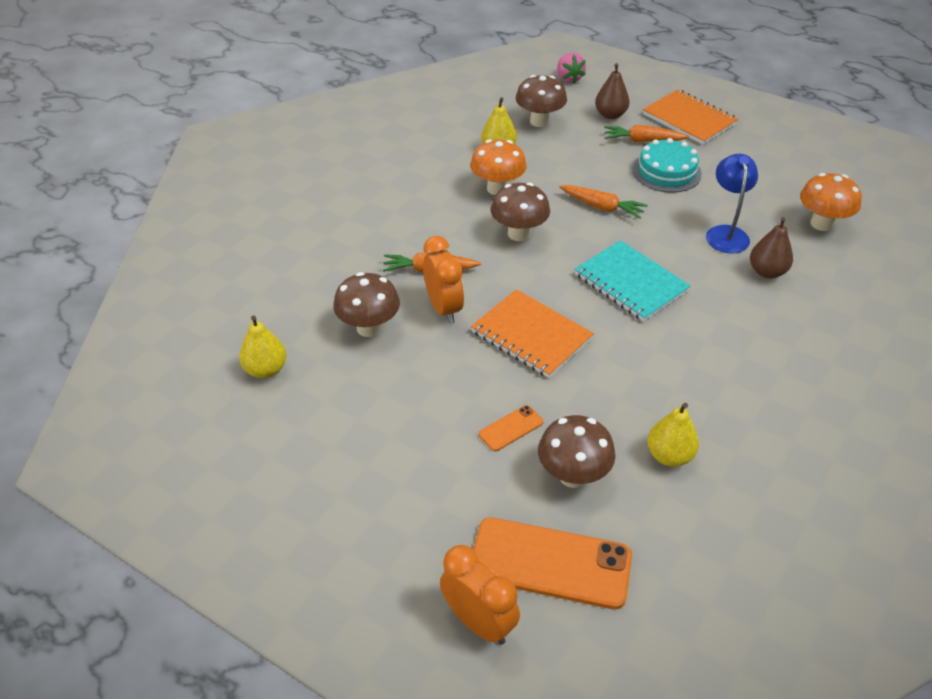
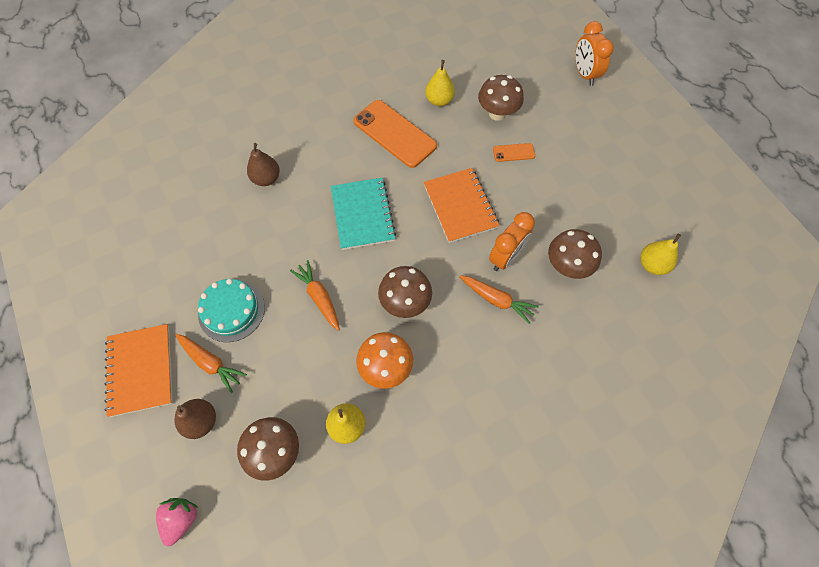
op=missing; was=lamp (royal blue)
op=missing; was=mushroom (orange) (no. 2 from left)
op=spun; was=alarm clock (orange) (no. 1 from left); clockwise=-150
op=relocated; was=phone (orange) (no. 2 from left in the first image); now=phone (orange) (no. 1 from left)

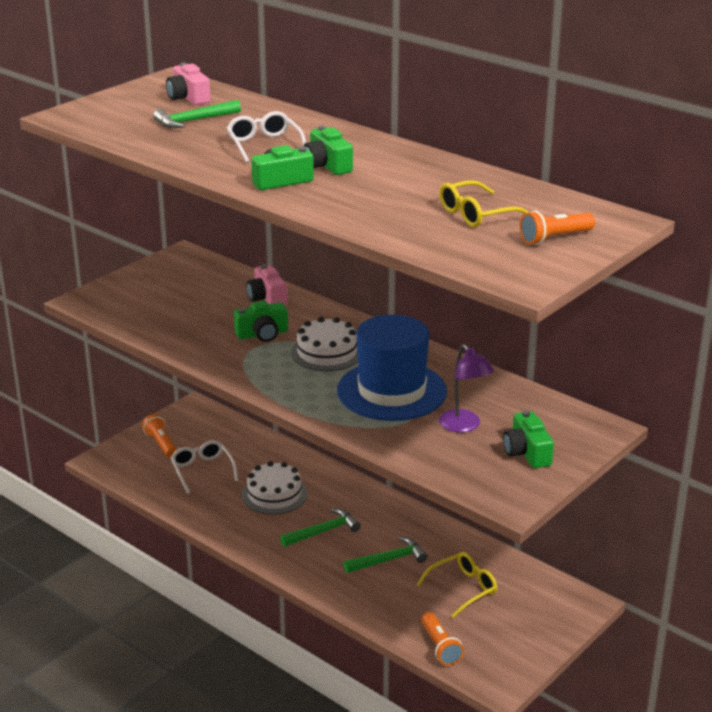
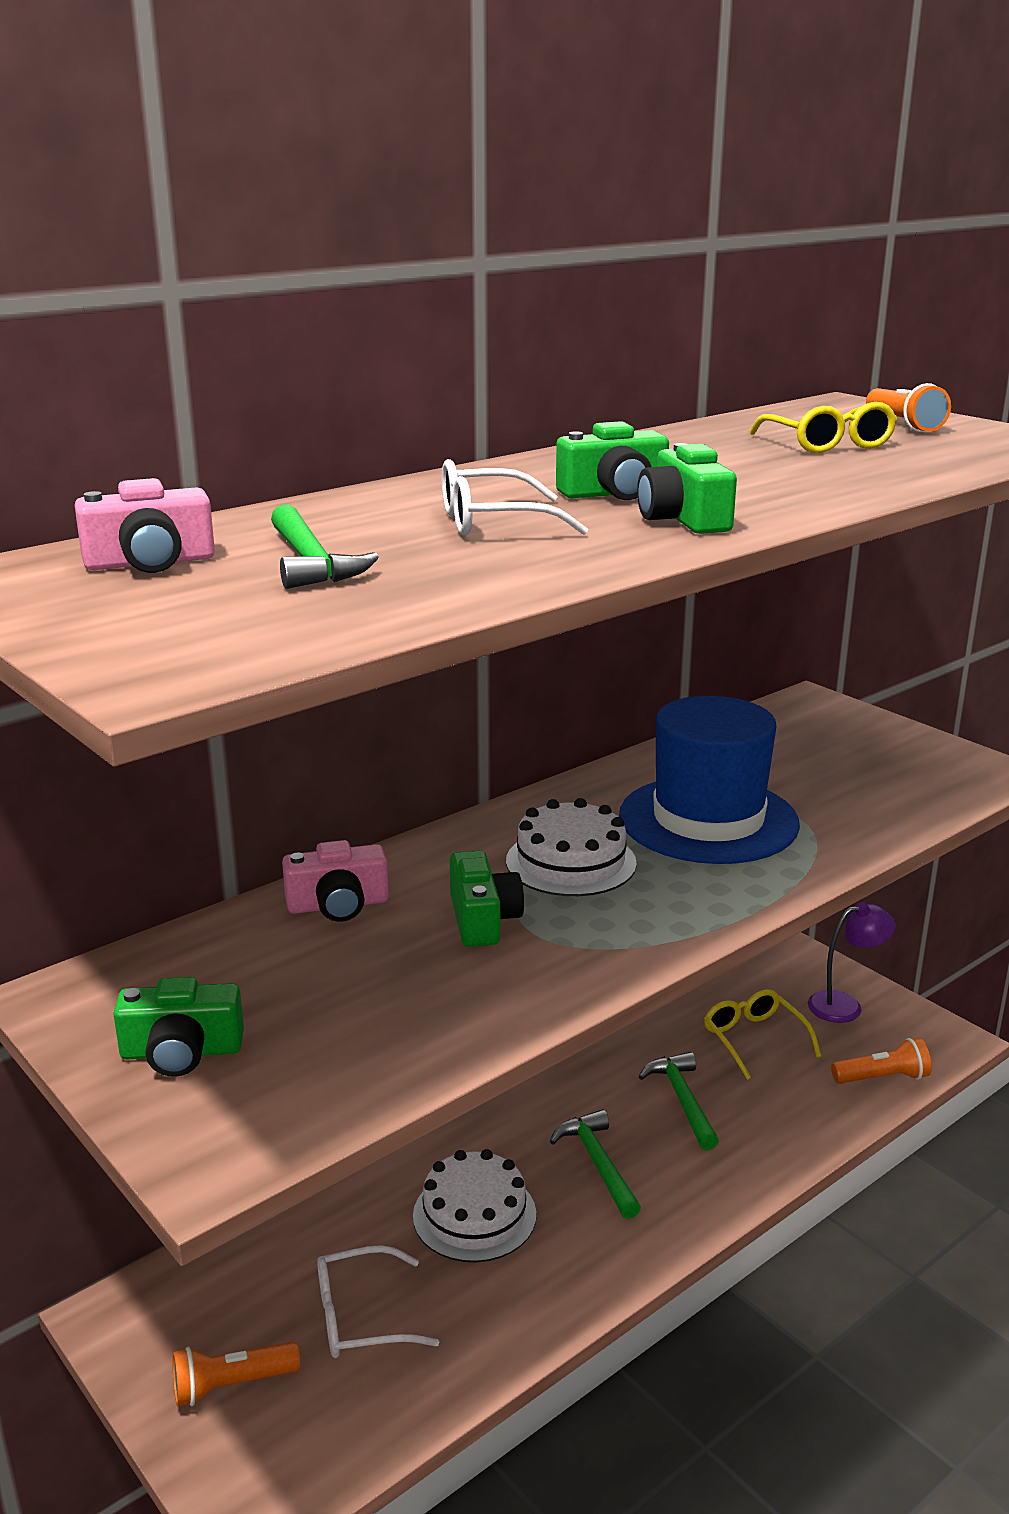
op=relocated; was=lamp (royal purple)
op=relocated; was=compact camera (leaf-green) (no. 4 from left in the first image); now=compact camera (leaf-green) (no. 1 from left)

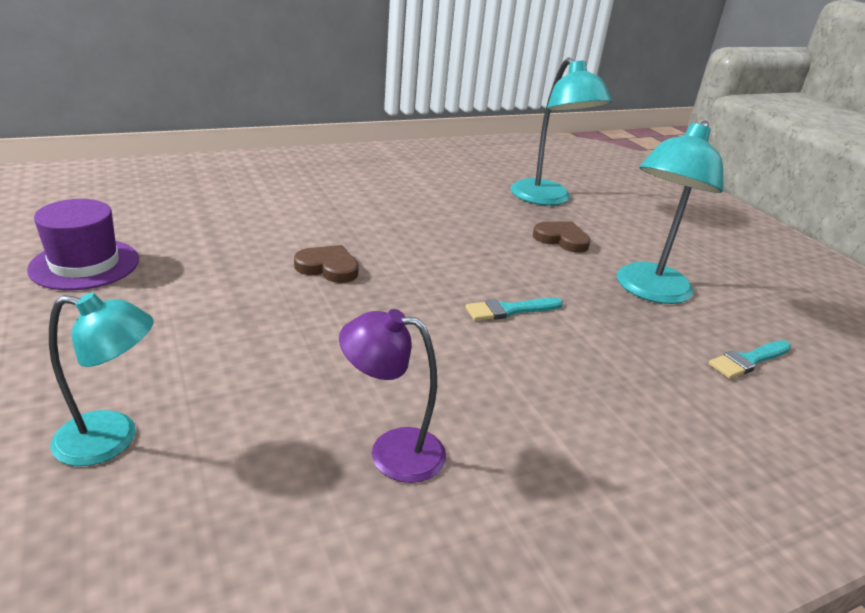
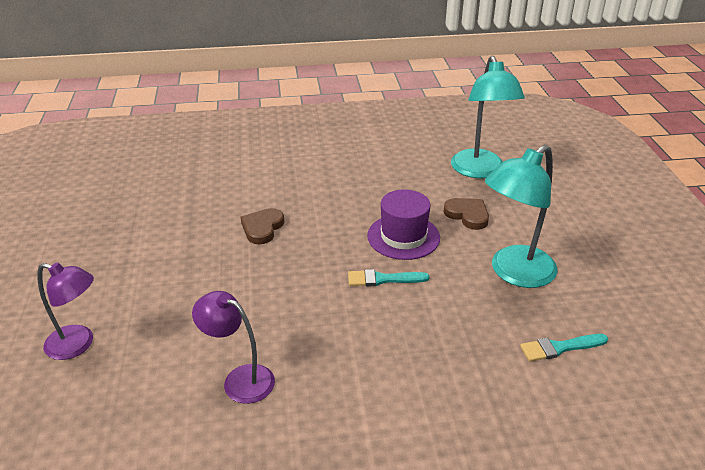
op=relocated; was=hat (royal purple)
op=spun; was=heart (russet) (no. 1 from left); clockwise=-105
op=colour; was=lamp (teal) (no. 1 from left); now=lamp (royal purple) (no. 1 from left)

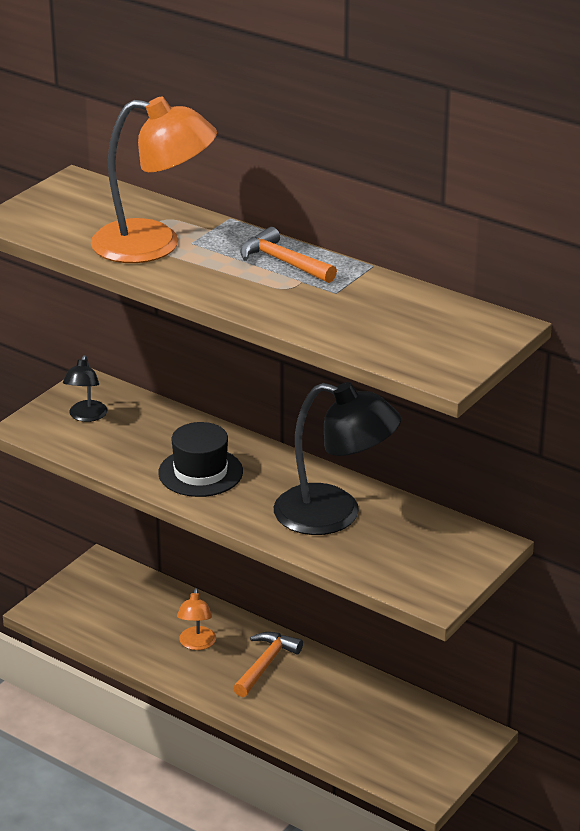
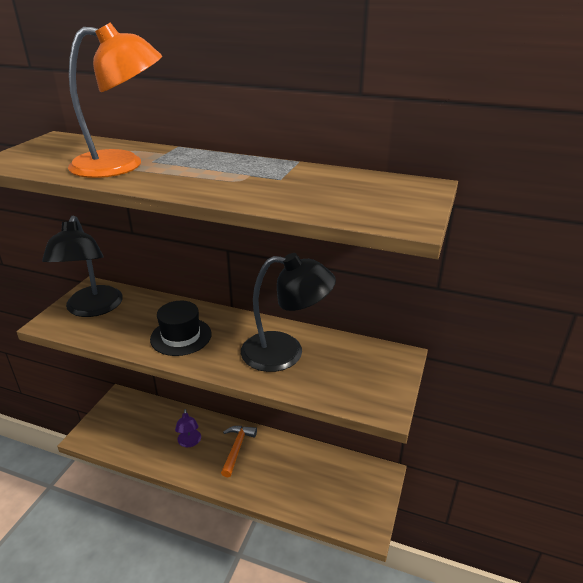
op=missing; was=claw hammer (orange) (no. 2 from left)
op=size; was=lamp (black) (no. 1 from left); ratio=2.08
op=colour; was=lamp (orange) (no. 2 from left); now=lamp (royal purple)

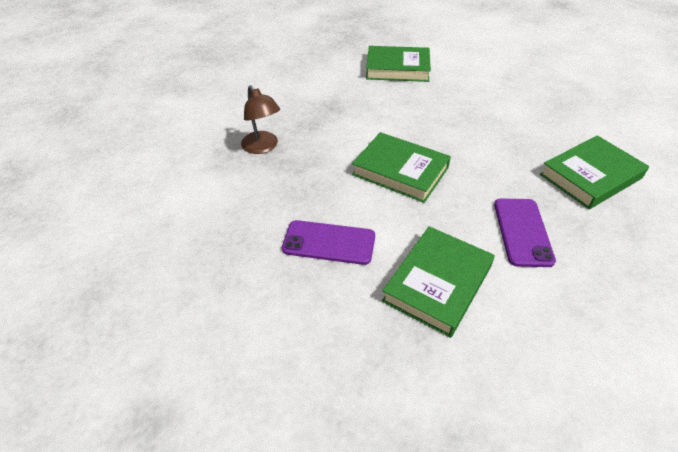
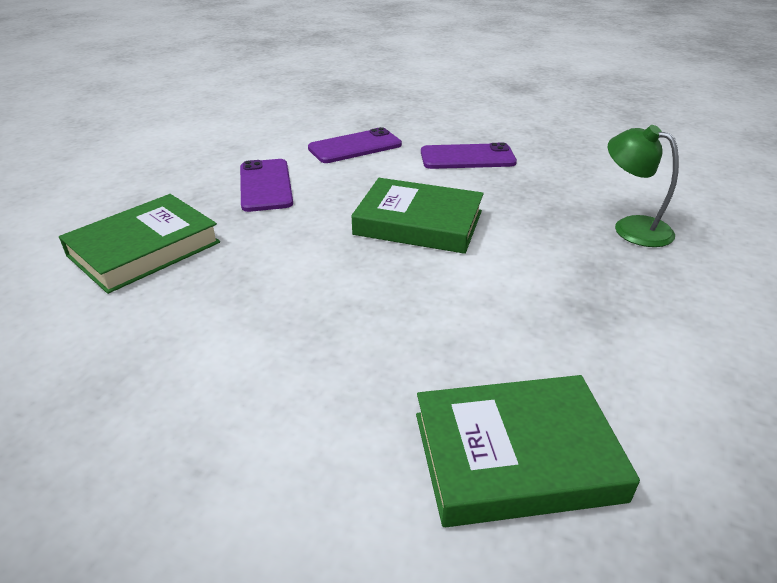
op=colour; was=lamp (russet); now=lamp (leaf-green)
op=exchanged; was=hardback (leaf-green) (no. 3 from left); now=phone (royal purple) (no. 2 from left)

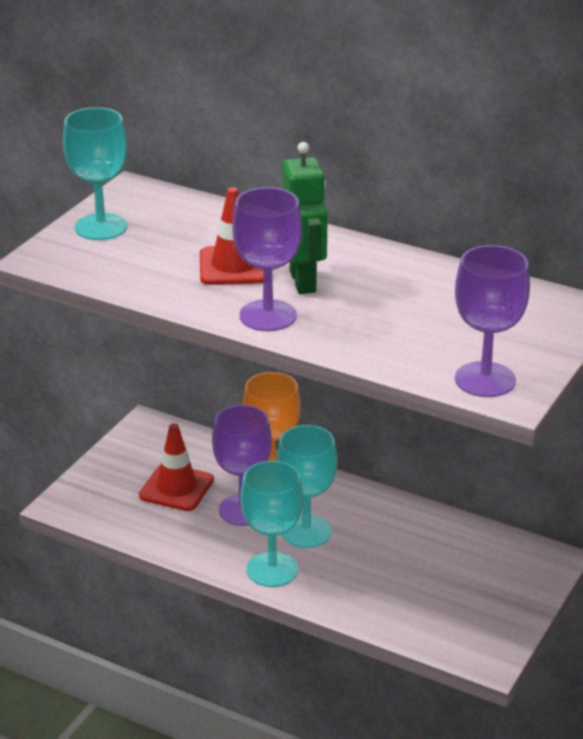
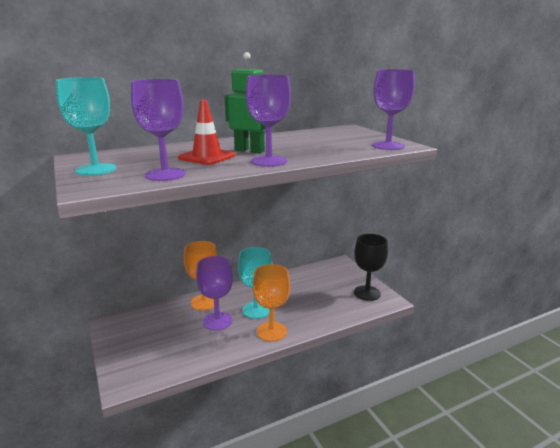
op=missing; was=road cone (crimson) (no. 1 from left)
op=colour; was=wine glass (teal) (no. 2 from left); now=wine glass (orange) (no. 2 from left)
op=appeared; now=wine glass (royal purple) (no. 1 from left)
op=appeared; now=wine glass (black)

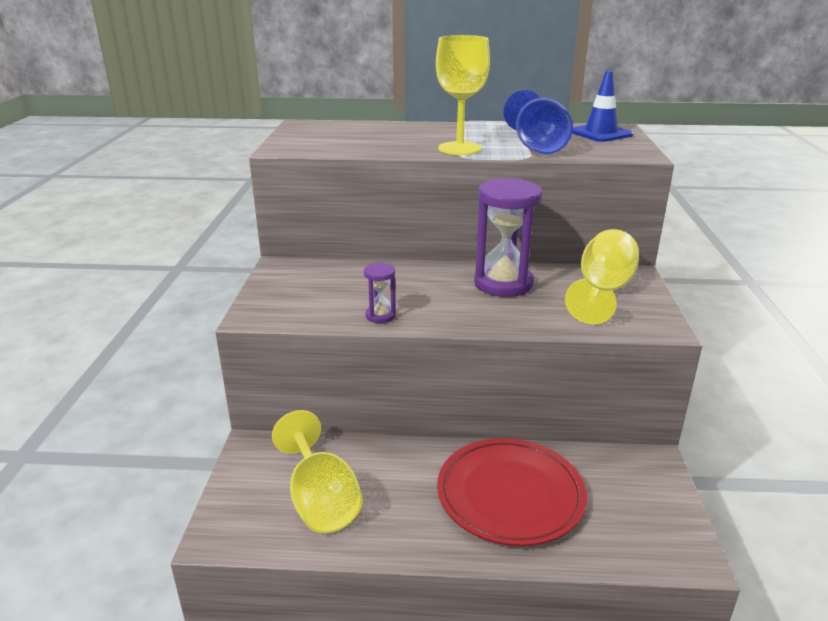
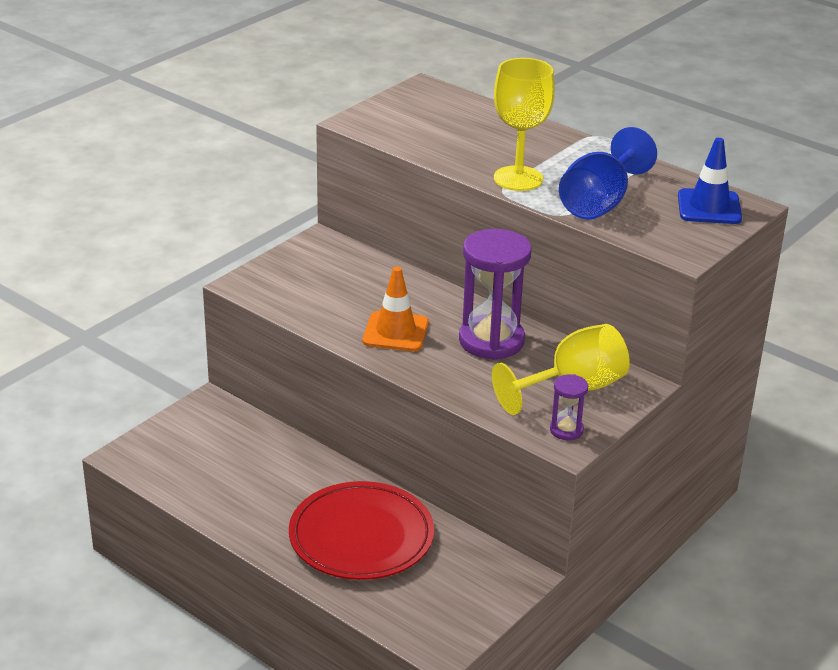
op=relocated; was=sandglass (royal purple) (no. 1 from left in the first image); now=sandglass (royal purple) (no. 2 from left)
op=missing; was=wine glass (bright yellow) (no. 1 from left)
op=appeared; now=road cone (orange)

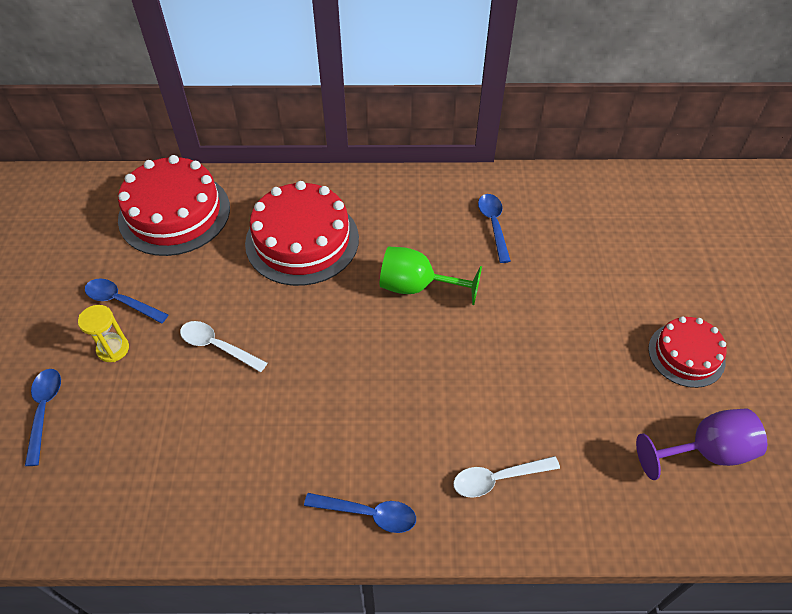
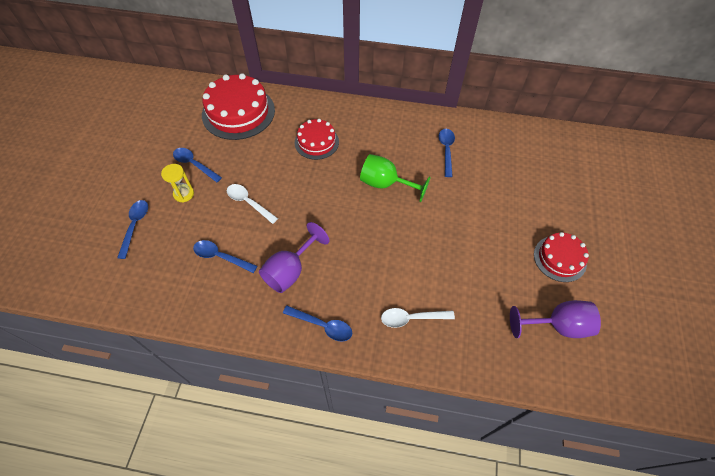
op=size; was=gateau (crimson) (no. 2 from left); ratio=0.59
op=appeared; now=wine glass (royal purple) (no. 1 from left)
op=appeared; now=tablespoon (royal blue) (no. 3 from left)

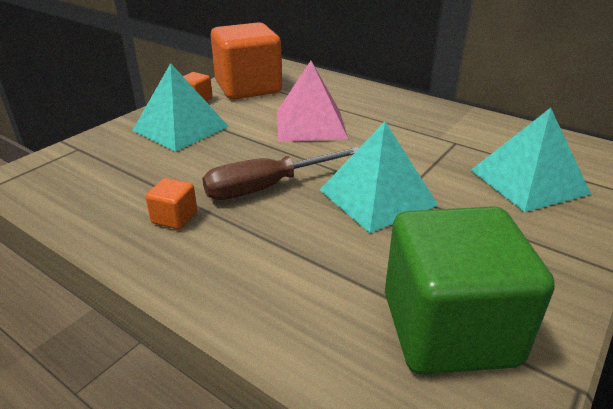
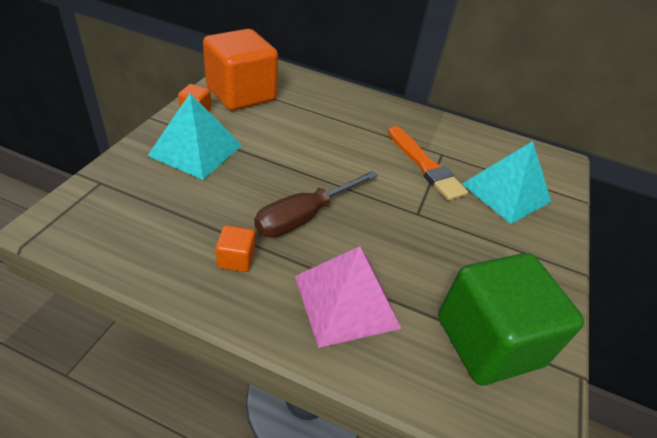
op=relocated; was=pyramid (rosy)
op=missing; was=pyramid (teal) (no. 2 from left)
op=appeared; now=brush (orange)

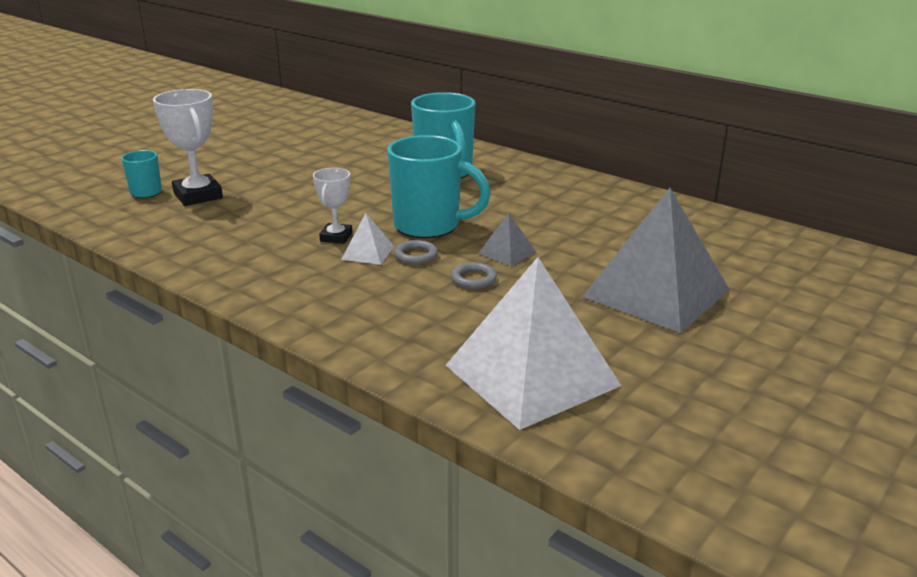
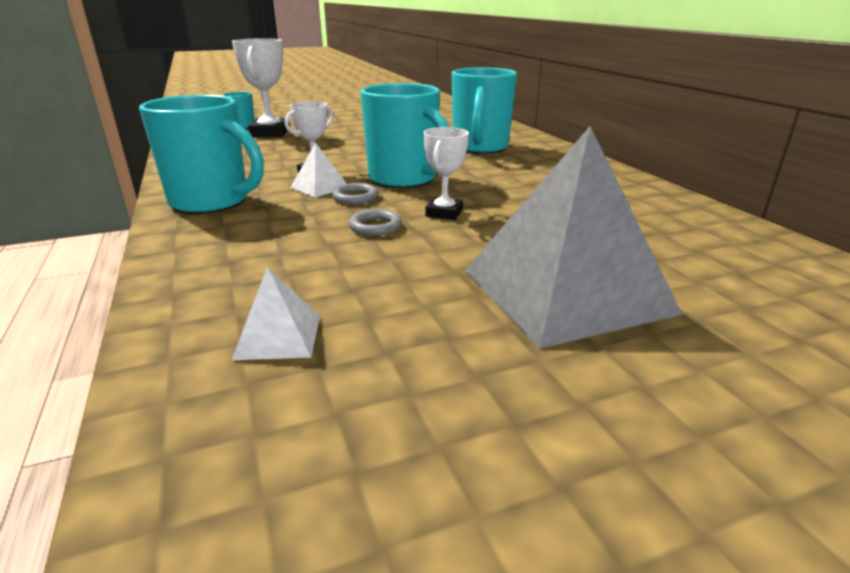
op=exchanged; was=pyramid (ash-grey) (no. 1 from left); now=trophy (white) (no. 3 from left)
op=size; was=pyramid (white) (no. 2 from left in the first image); ratio=0.42
op=appeared; now=tea mug (teal) (no. 1 from left)

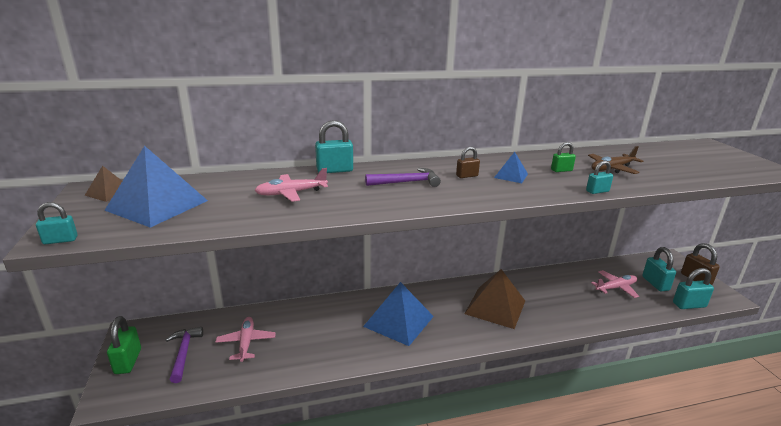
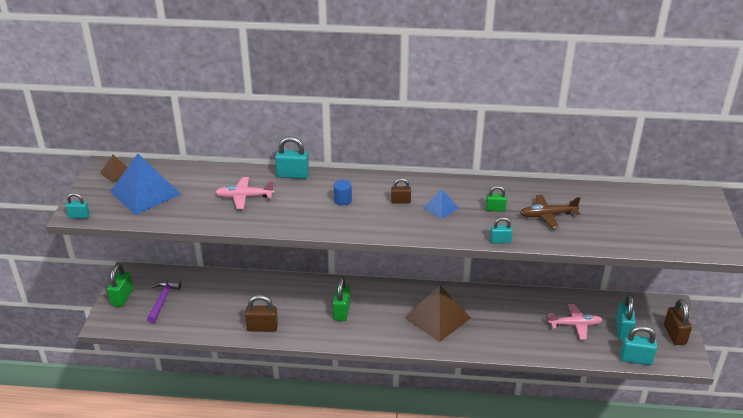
op=exchanged; was=claw hammer (royal purple) (no. 2 from left); now=cylinder (royal blue)
op=exchanged; was=pyramid (royal blue) (no. 2 from left); now=lock (leaf-green) (no. 2 from left)
op=missing; was=plane (rosy) (no. 1 from left)
op=appeared; now=lock (russet) (no. 1 from left)

